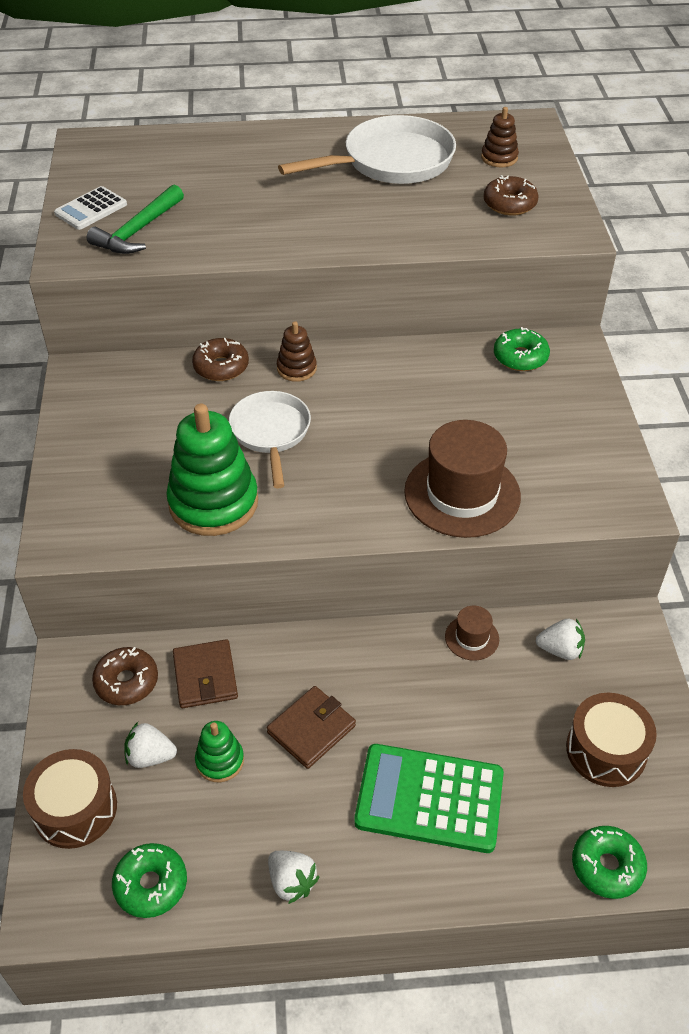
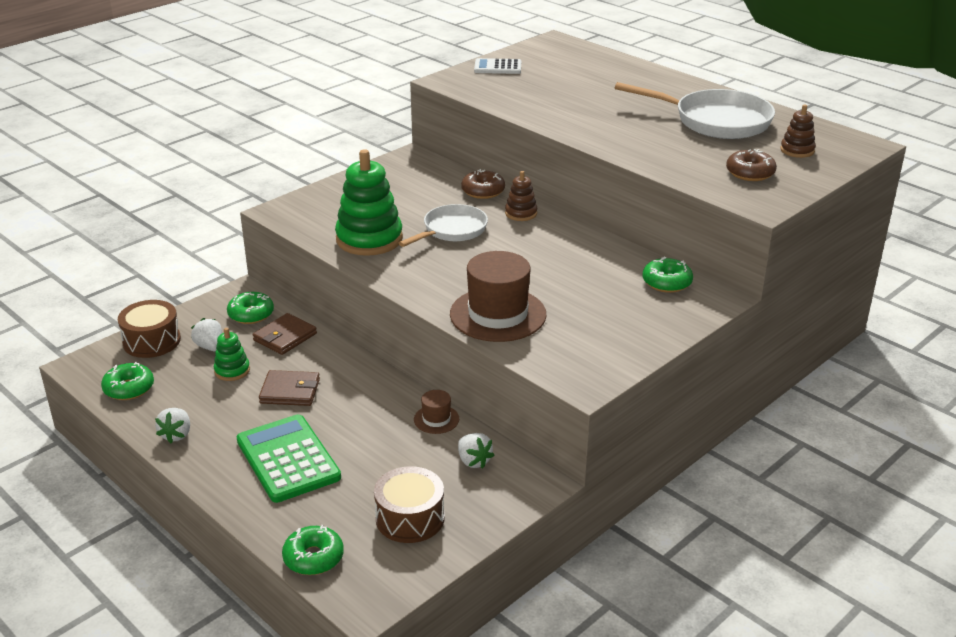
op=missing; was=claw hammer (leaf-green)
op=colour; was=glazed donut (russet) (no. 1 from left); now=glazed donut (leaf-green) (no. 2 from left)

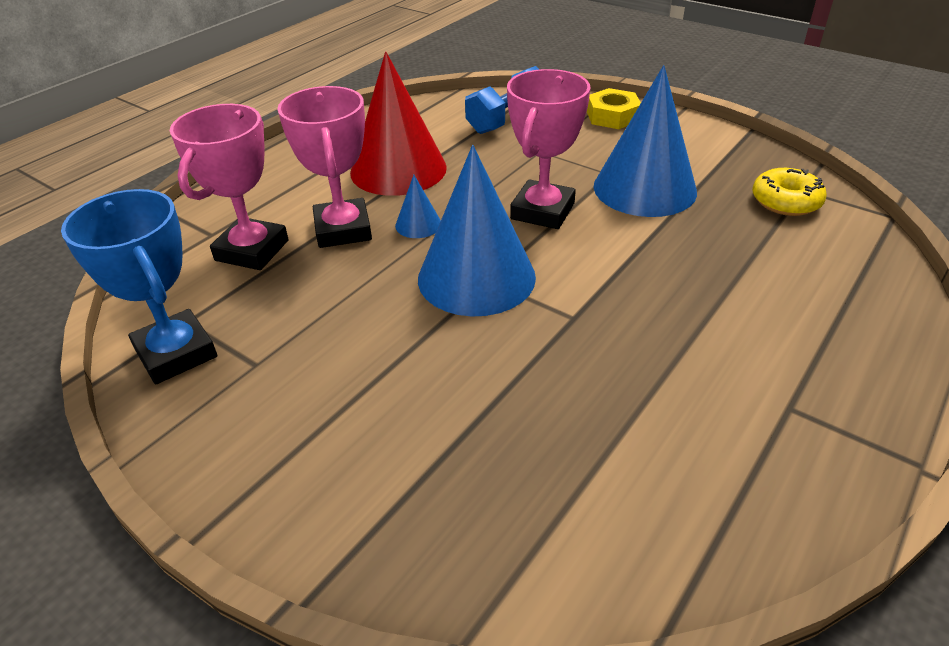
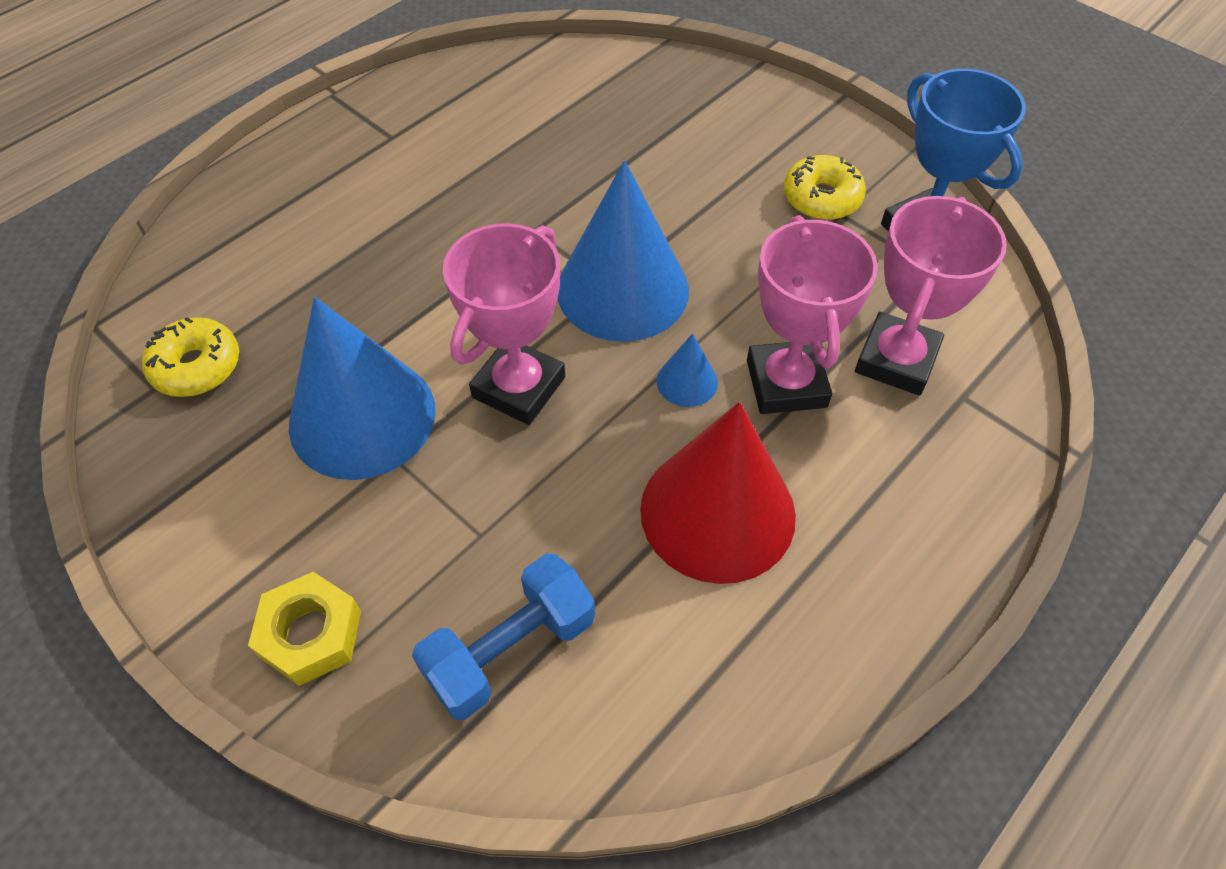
op=appeared; now=glazed donut (bright yellow) (no. 2 from left)

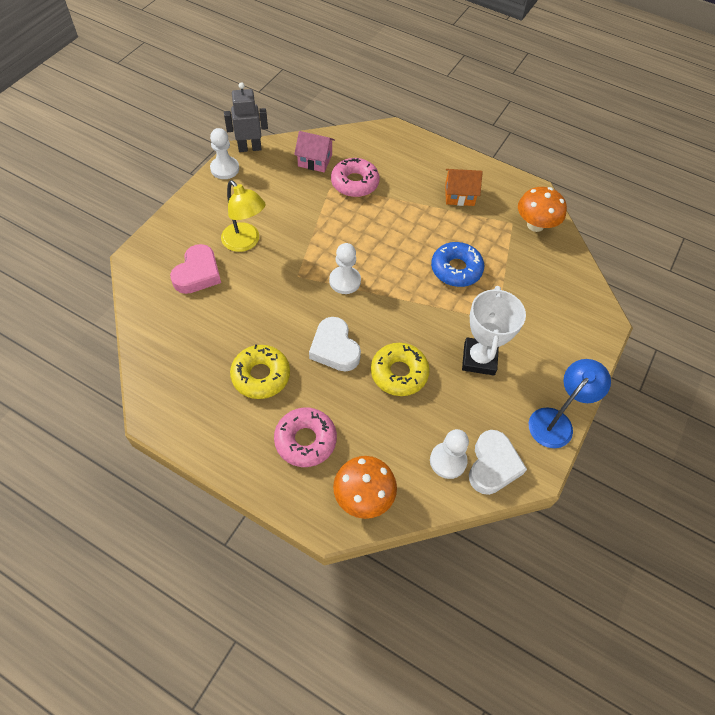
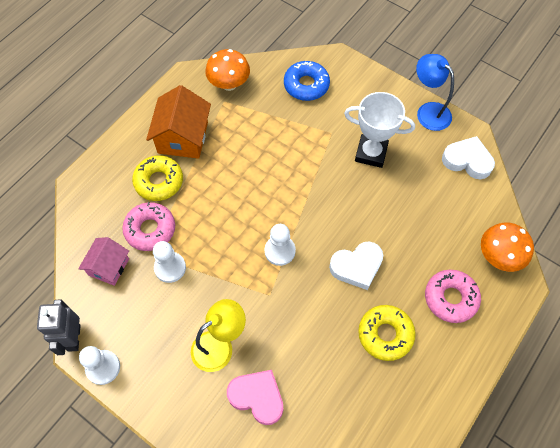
op=size; was=toy house (orange); ratio=1.57
op=relocated; was=glazed donut (royal blue)
op=relocated; was=glazed donut (bright yellow) (no. 2 from left in the first image); now=glazed donut (bright yellow) (no. 1 from left)
op=relocated; was=game pawn (white) (no. 3 from left in the first image); now=game pawn (white) (no. 2 from left)

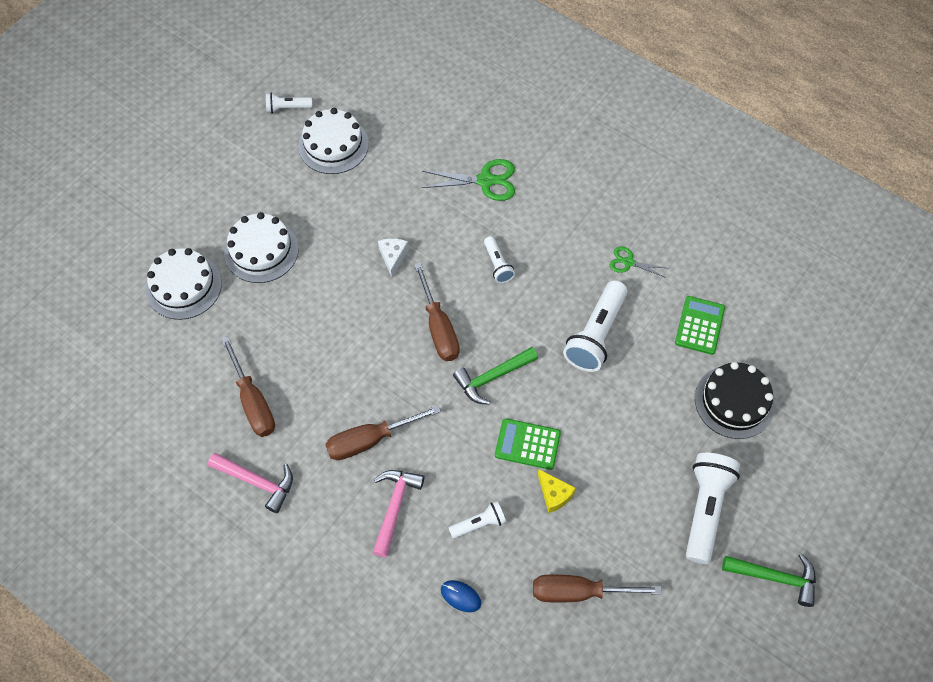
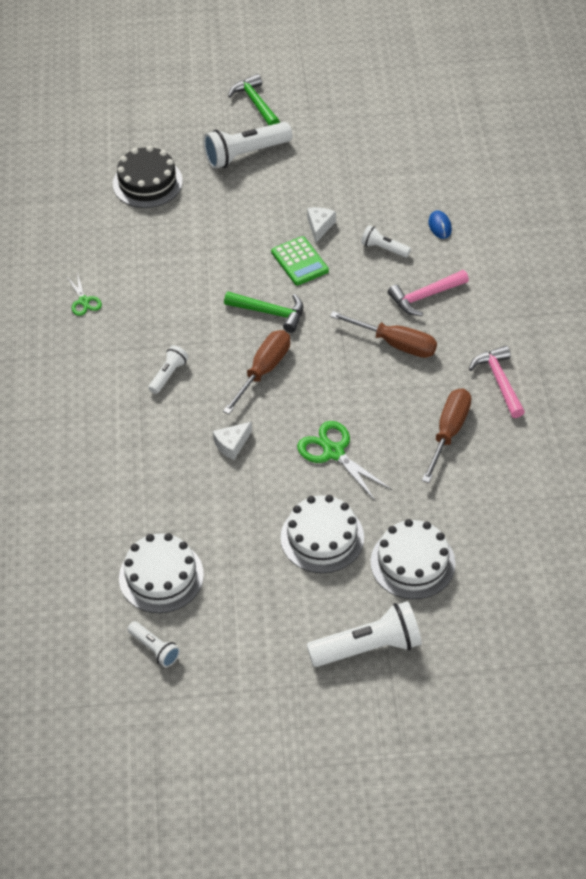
op=relocated; was=pair of scissors (leaf-green) (no. 1 from left in the first image); now=pair of scissors (leaf-green) (no. 2 from left)
op=relocated; was=torch (white) (no. 4 from left)
op=missing; was=calculator (leaf-green) (no. 2 from left)
op=colour; was=piece of cheese (bright yellow); now=piece of cheese (white) (no. 2 from left)
op=missing; was=flat screwdriver (russet) (no. 4 from left)

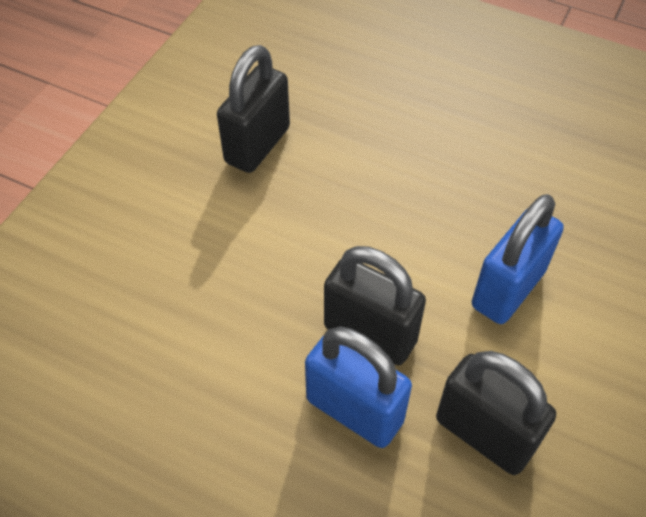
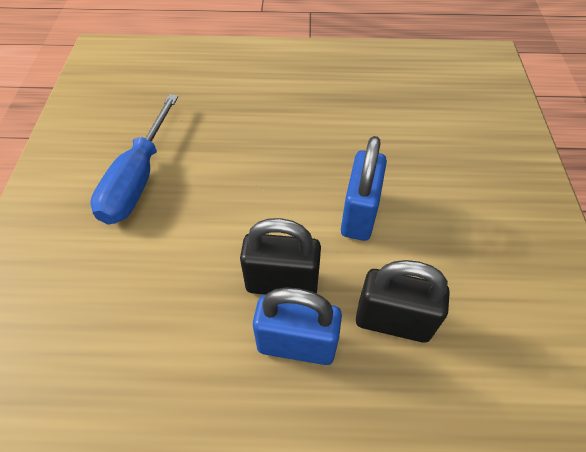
op=exchanged; was=lock (black) (no. 1 from left); now=flat screwdriver (royal blue)

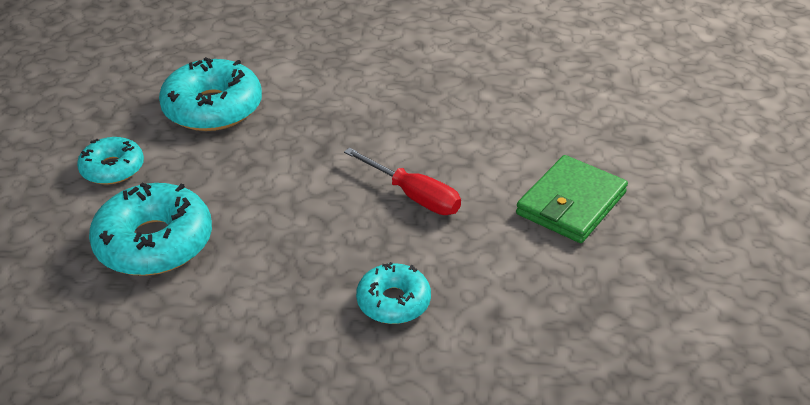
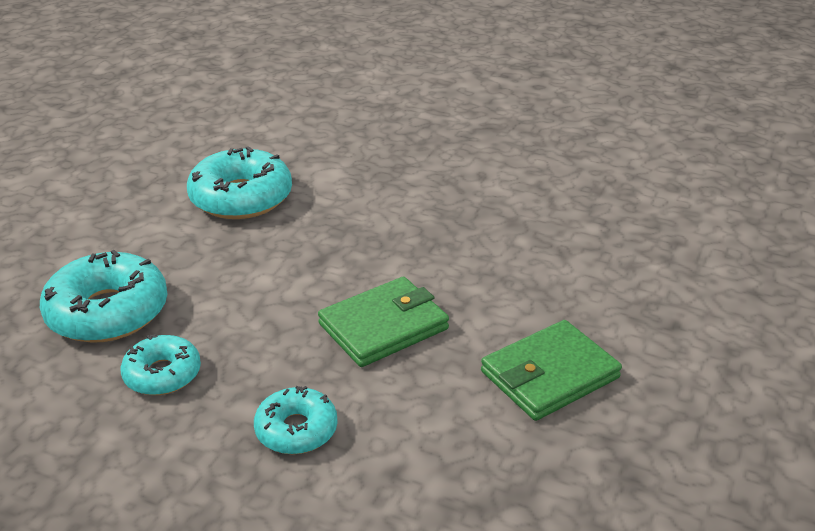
op=relocated; was=glazed donut (teal) (no. 1 from left in the first image); now=glazed donut (teal) (no. 2 from left)
op=exchanged; was=flat screwdriver (crimson); now=card wallet (leaf-green) (no. 1 from left)

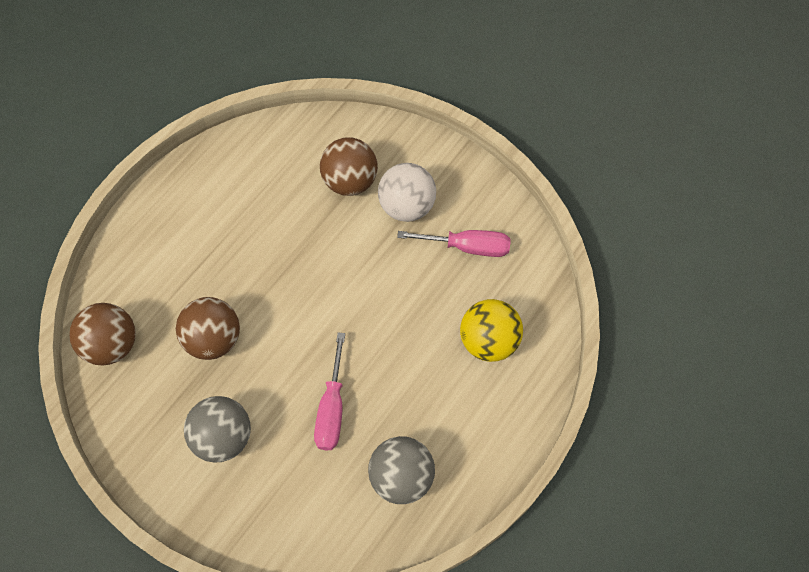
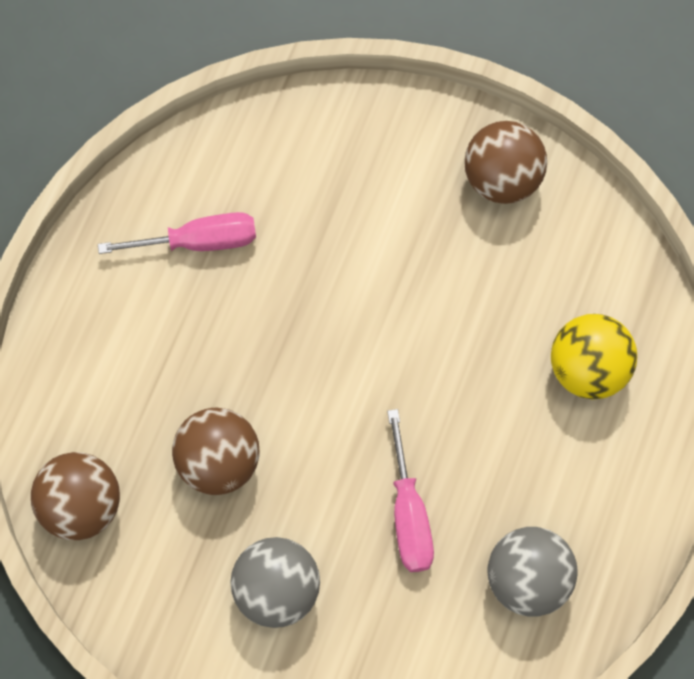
op=relocated; was=sphere (russet) (no. 3 from left)
op=missing; was=sphere (white)
op=relocated; was=flat screwdriver (rosy) (no. 2 from left in the first image); now=flat screwdriver (rosy) (no. 1 from left)

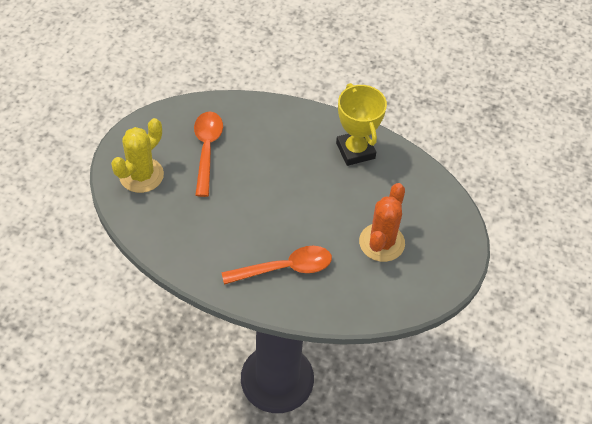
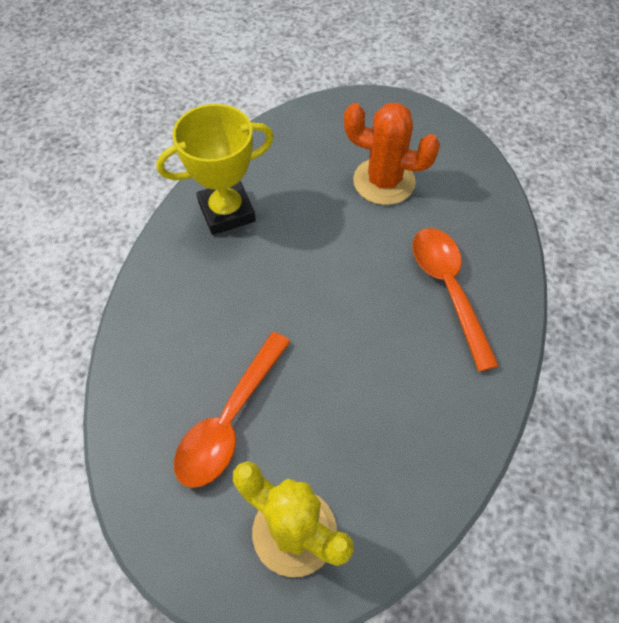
op=spun; was=tablespoon (orange) (no. 1 from left); clockwise=-60

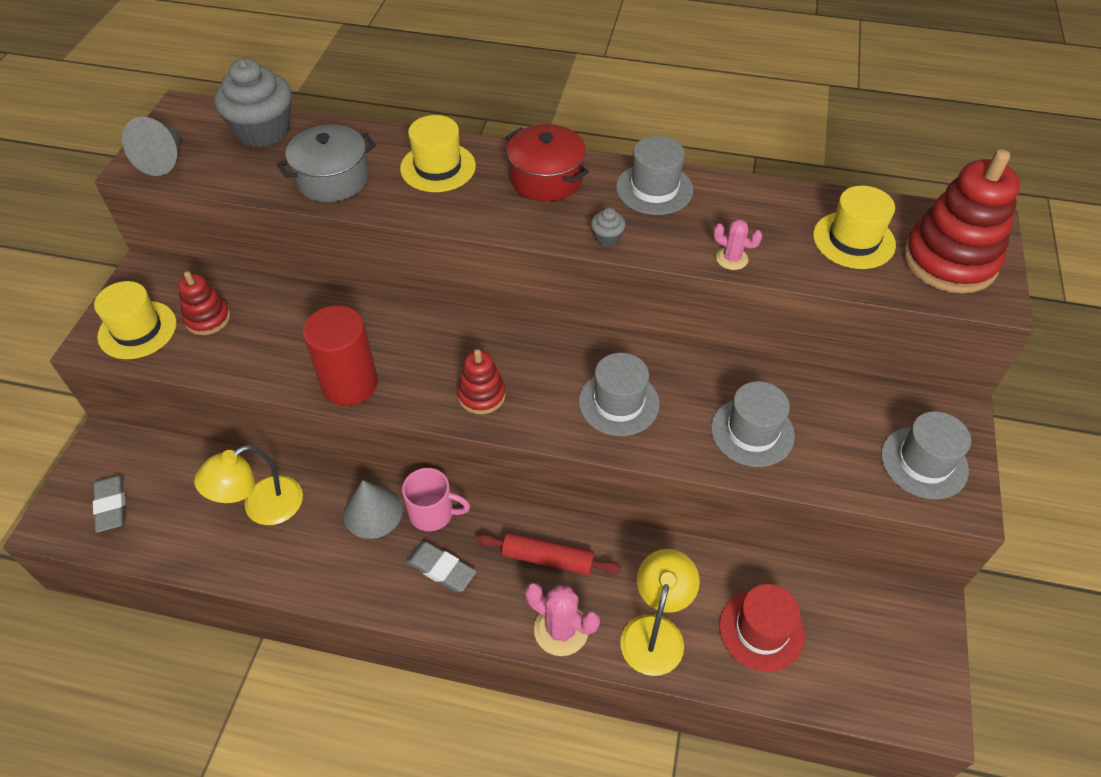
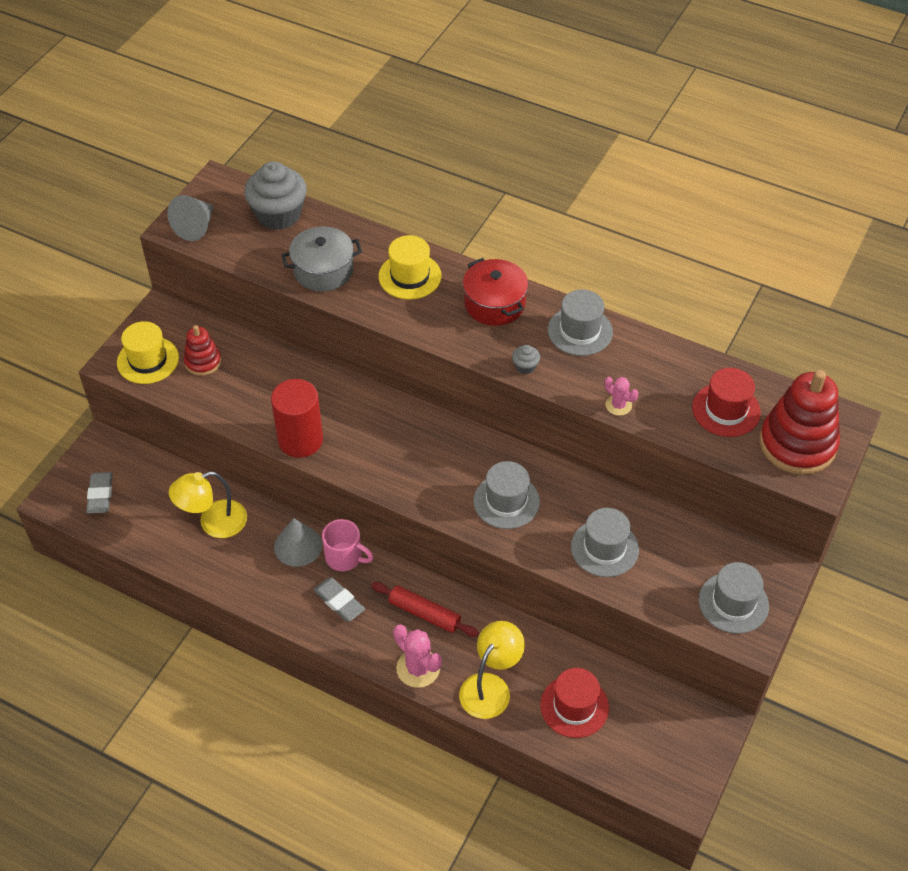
op=colour; was=hat (bright yellow) (no. 3 from left); now=hat (crimson) (no. 2 from left)
op=missing; was=stacking rings (crimson) (no. 2 from left)

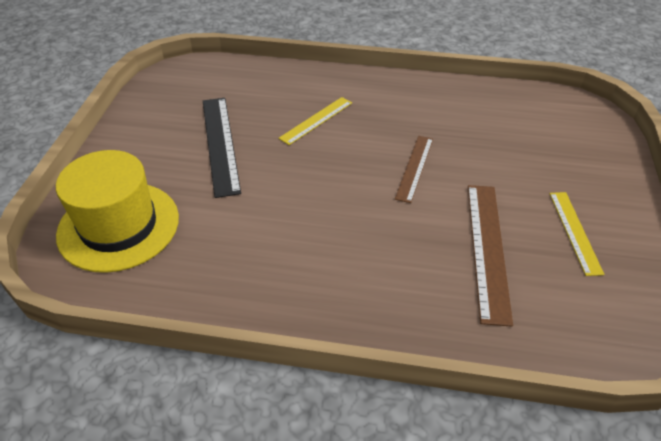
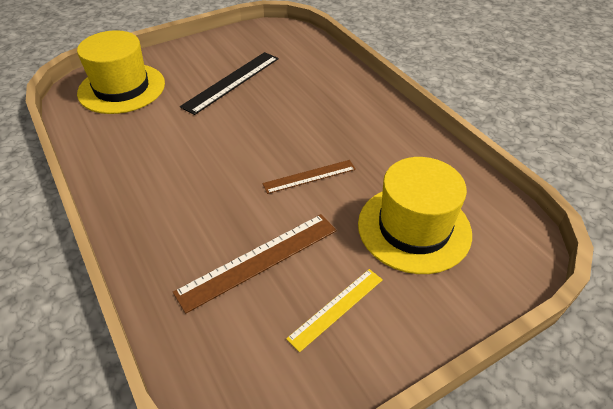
op=missing; was=ruler (bright yellow) (no. 1 from left)
op=appeared; now=hat (bright yellow) (no. 2 from left)

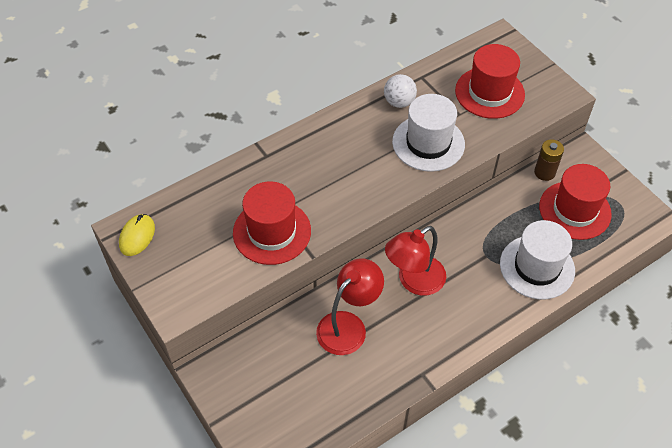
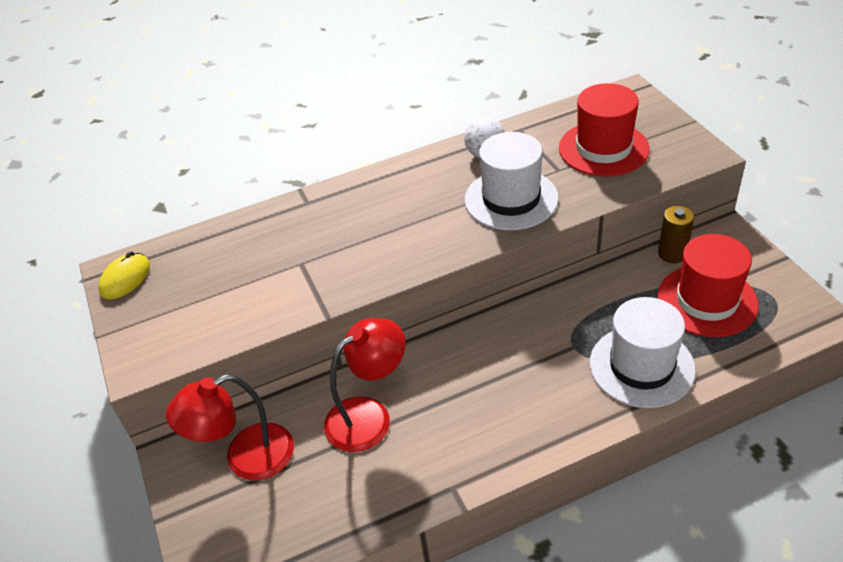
op=missing; was=hat (crimson) (no. 1 from left)
op=relocated; was=lamp (crimson) (no. 2 from left in the first image); now=lamp (crimson) (no. 1 from left)

